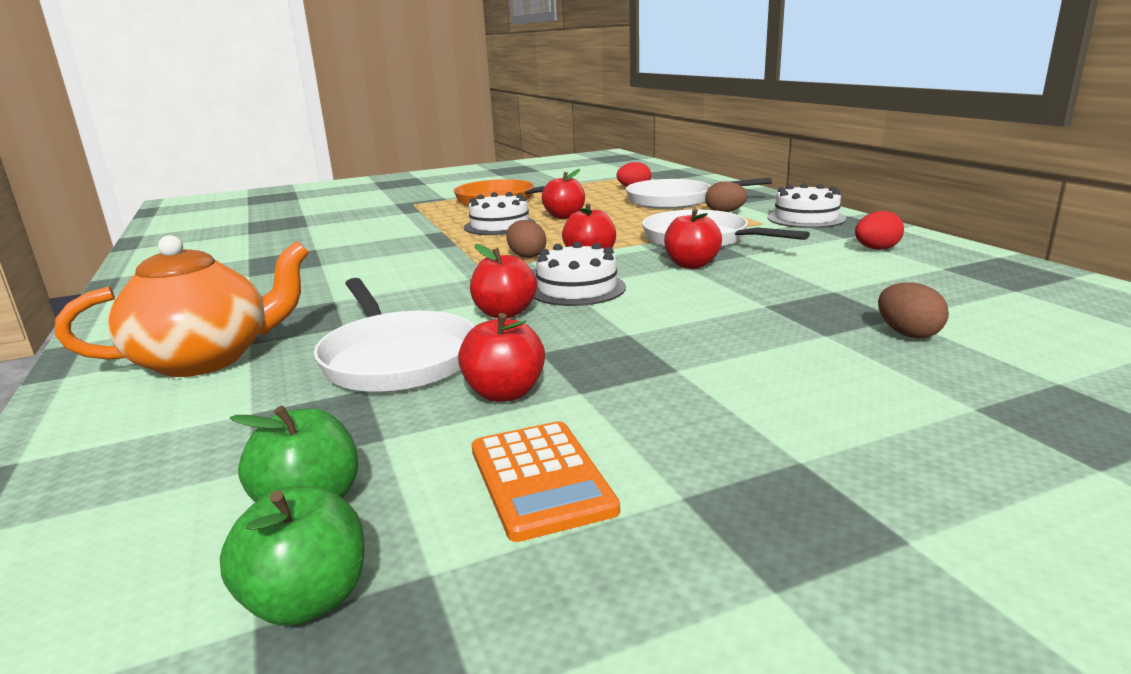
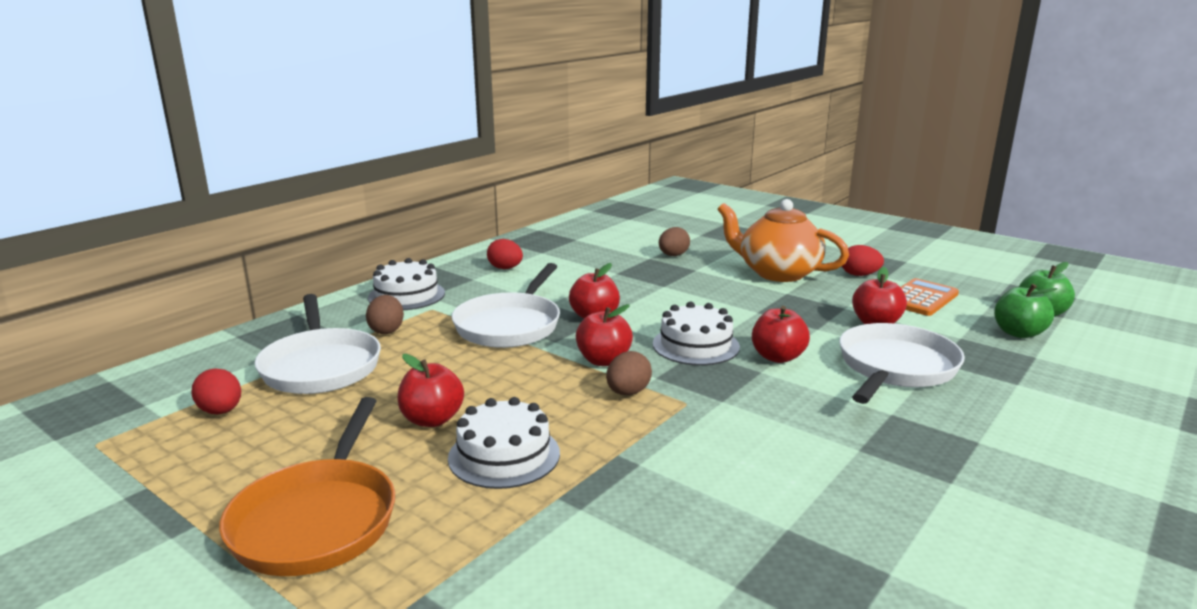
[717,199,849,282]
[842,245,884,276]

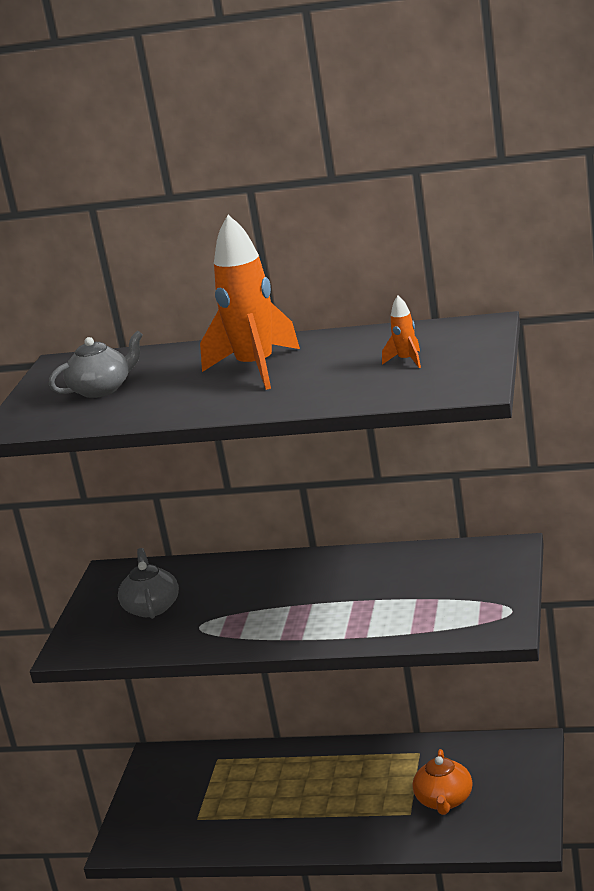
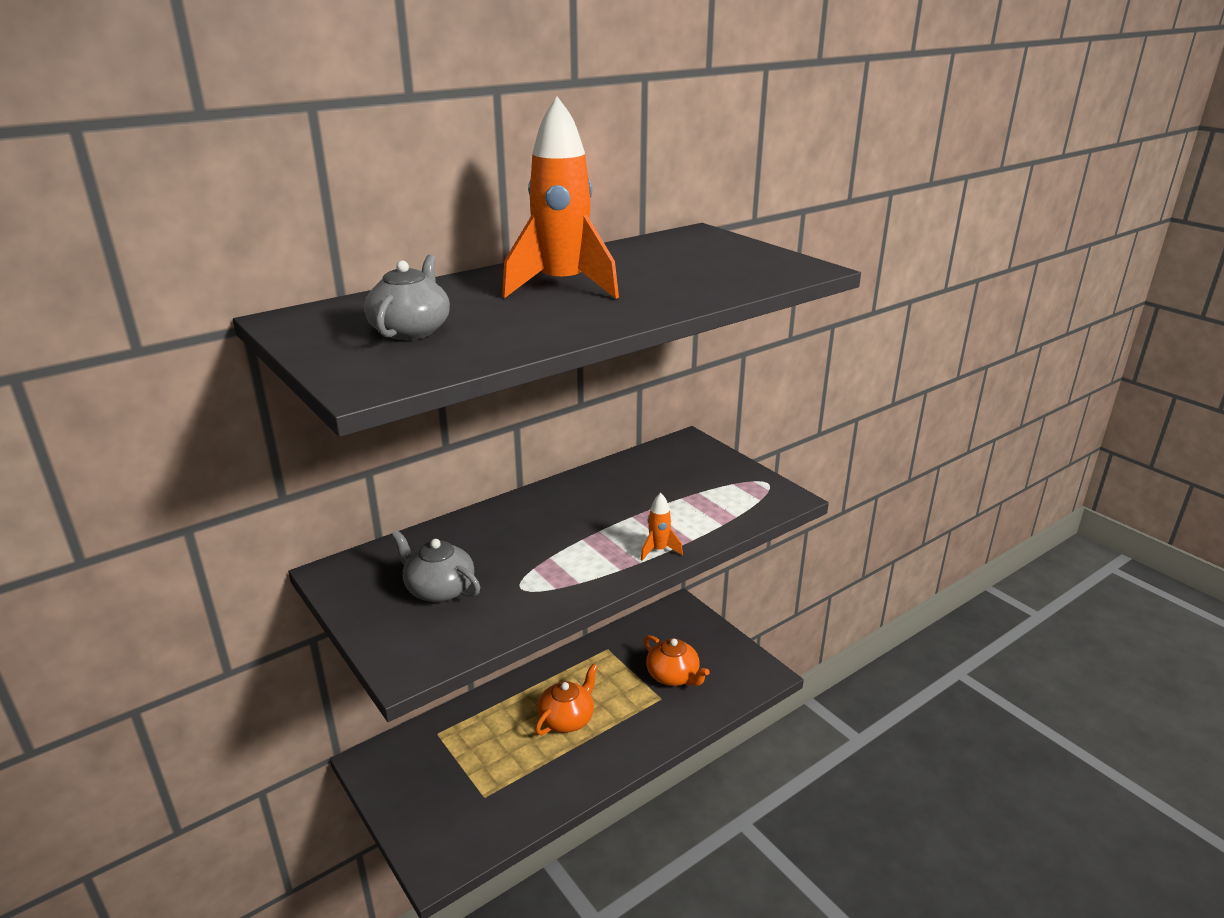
[641,493,683,561]
[535,664,598,735]

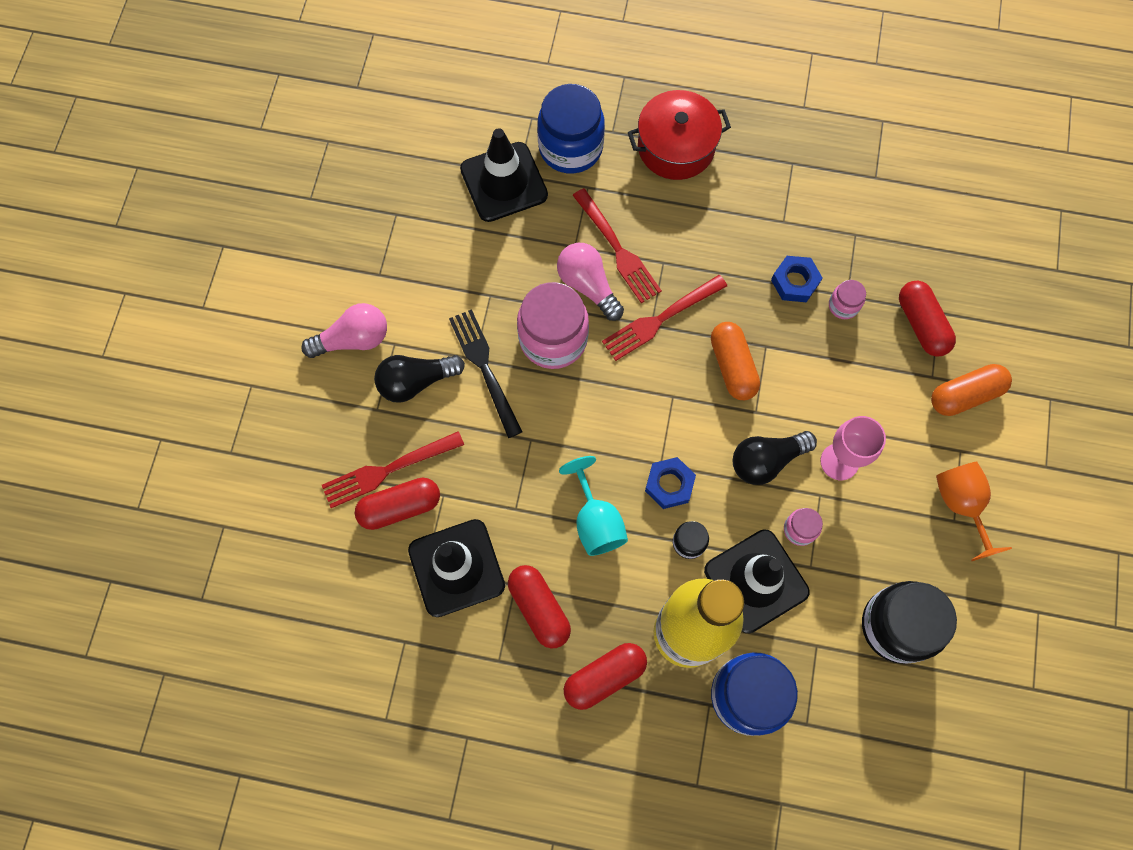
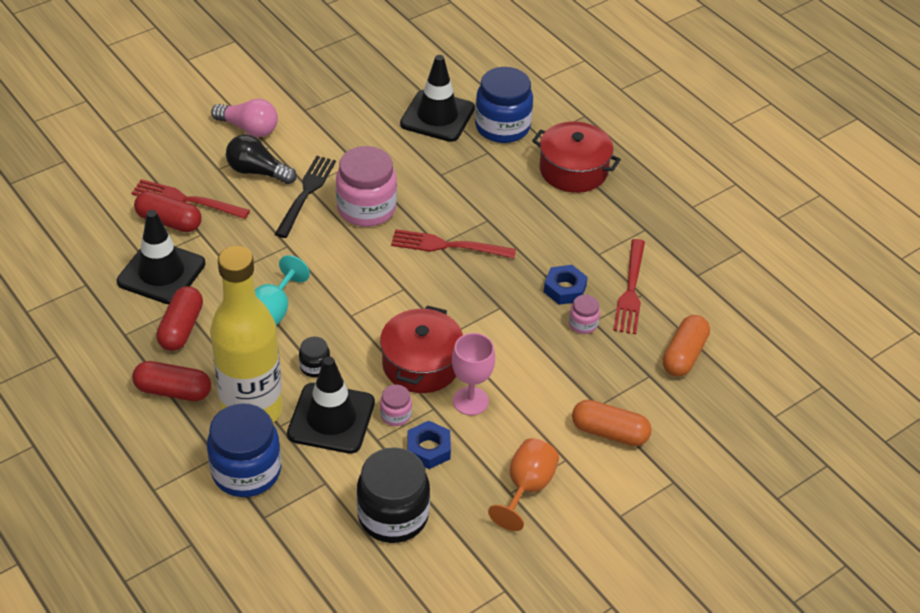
[613,239,645,334]
[557,243,624,321] (first image)
[899,281,956,356] (first image)
[663,315,710,377]
[380,306,463,393]
[407,421,451,469]

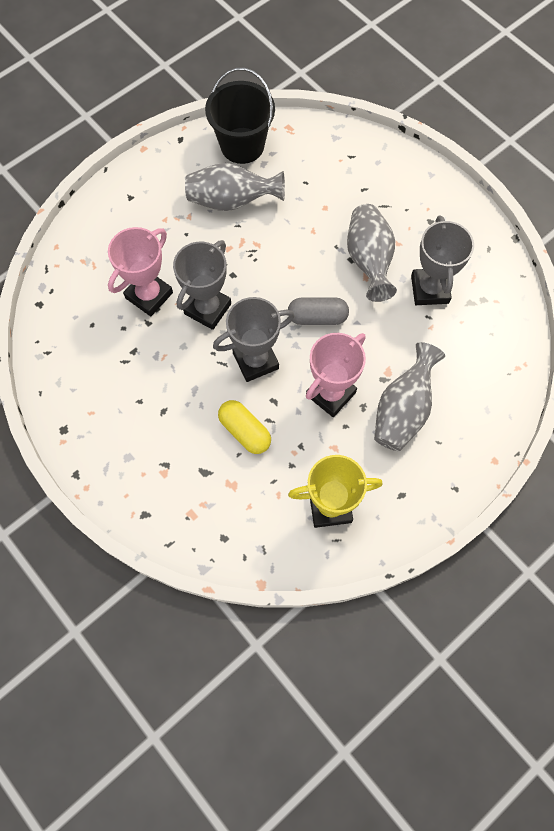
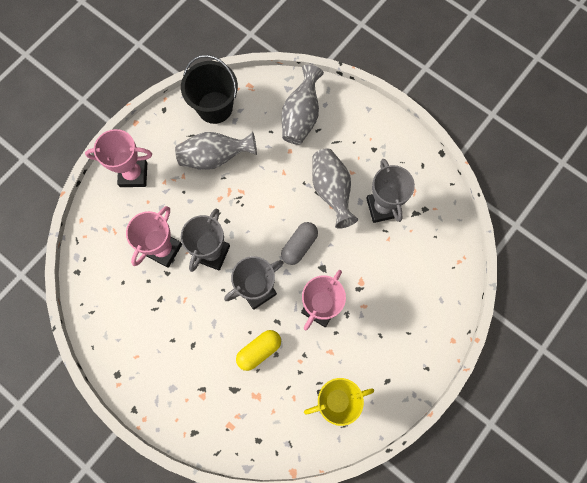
[281,222,318,265]
[282,65,324,145]
[236,330,281,371]
[85,129,152,187]

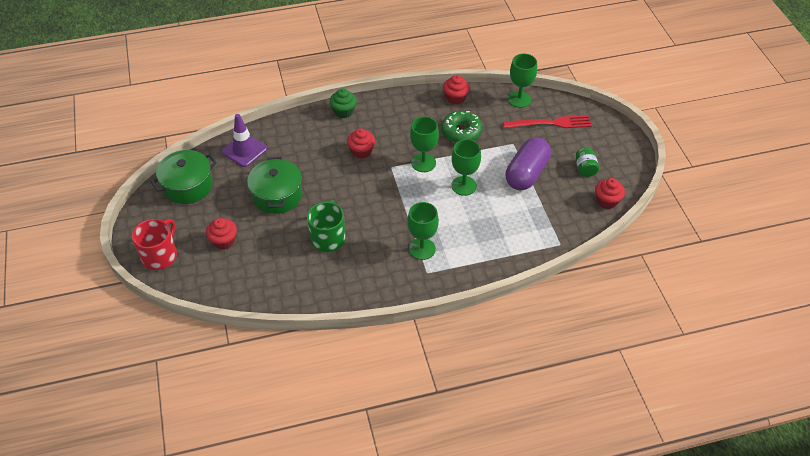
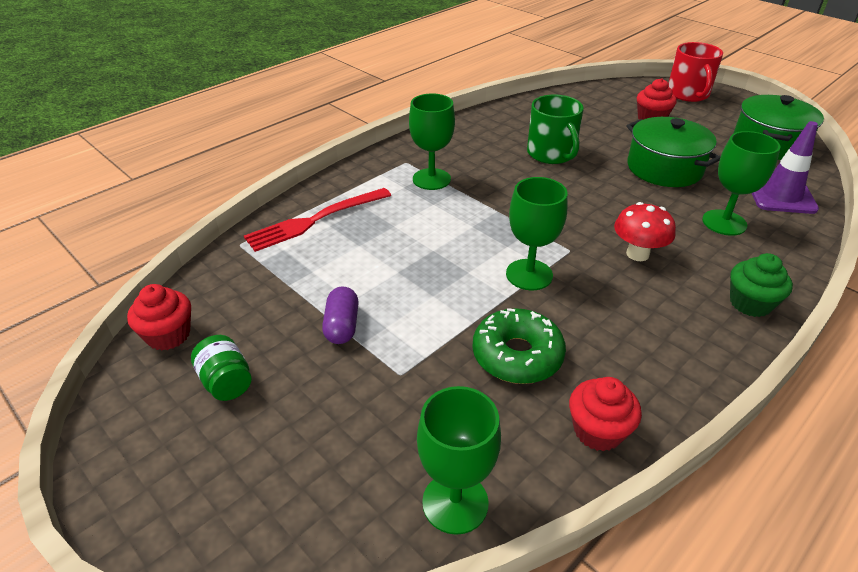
[244,188,391,252]
[614,202,676,261]
[322,286,359,344]
[702,131,780,236]

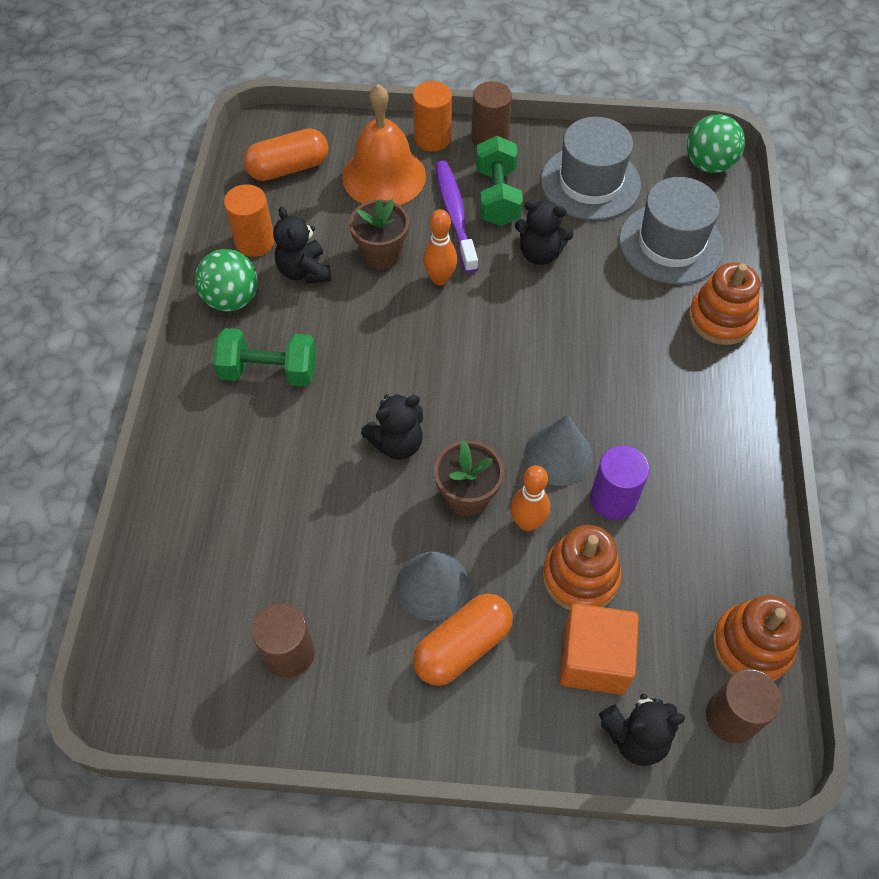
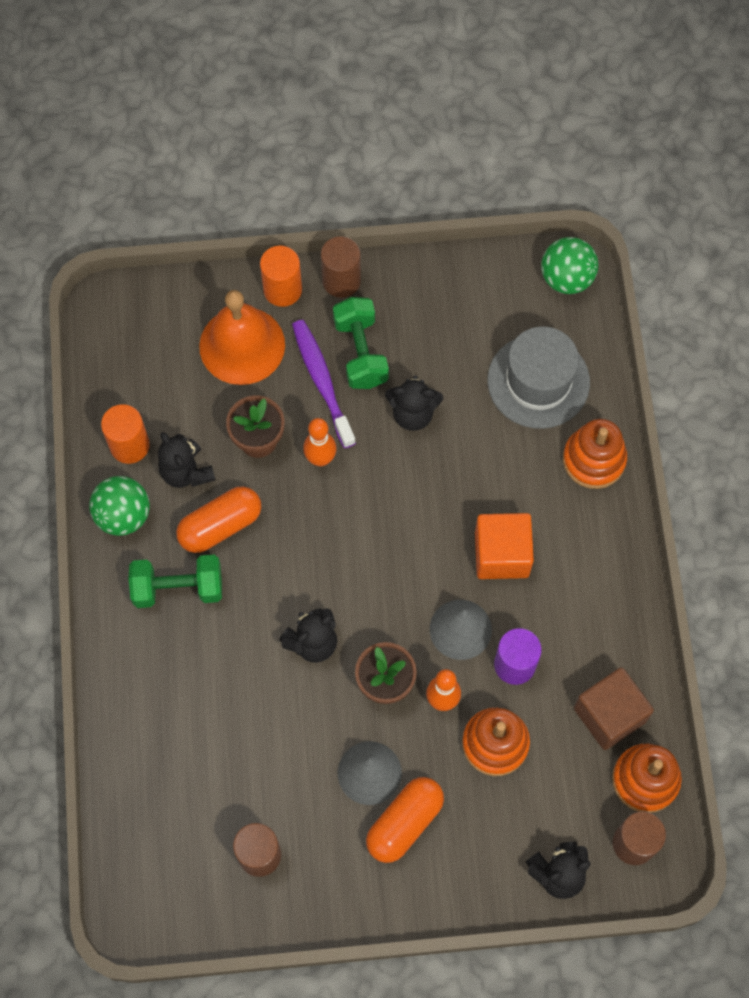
[541,117,641,220] (first image)
[176,486,261,553]
[475,513,534,579]
[574,667,654,750]

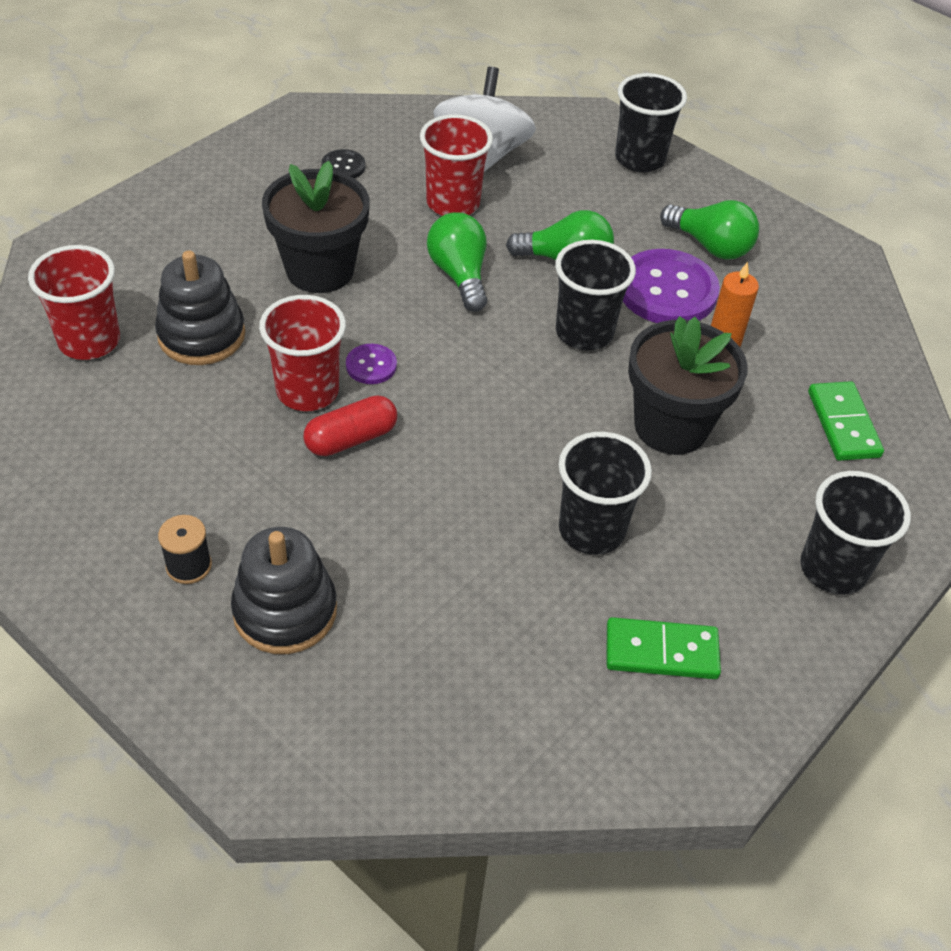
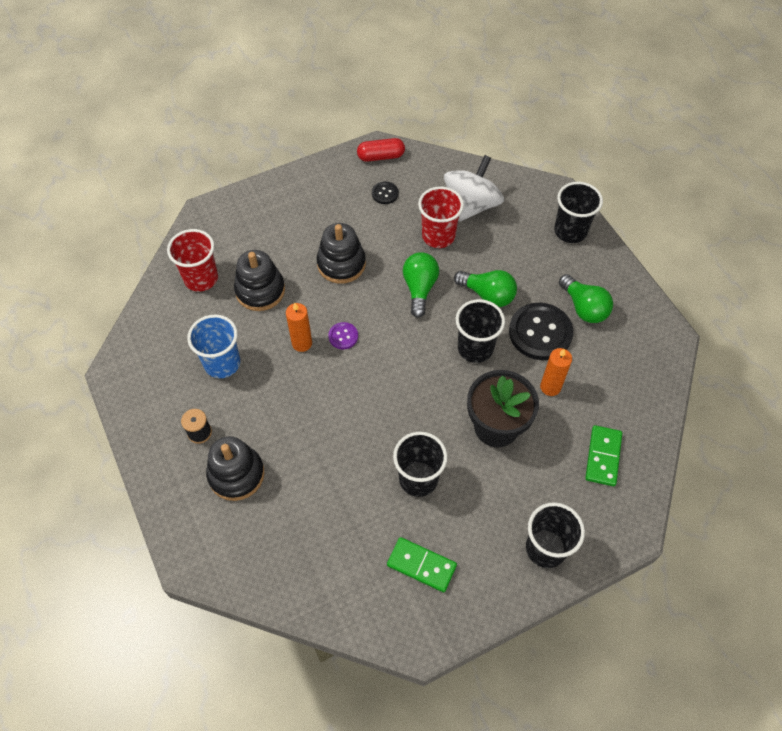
[317,223,366,284]
[509,303,573,360]
[286,303,312,352]
[357,138,405,162]
[187,314,240,378]

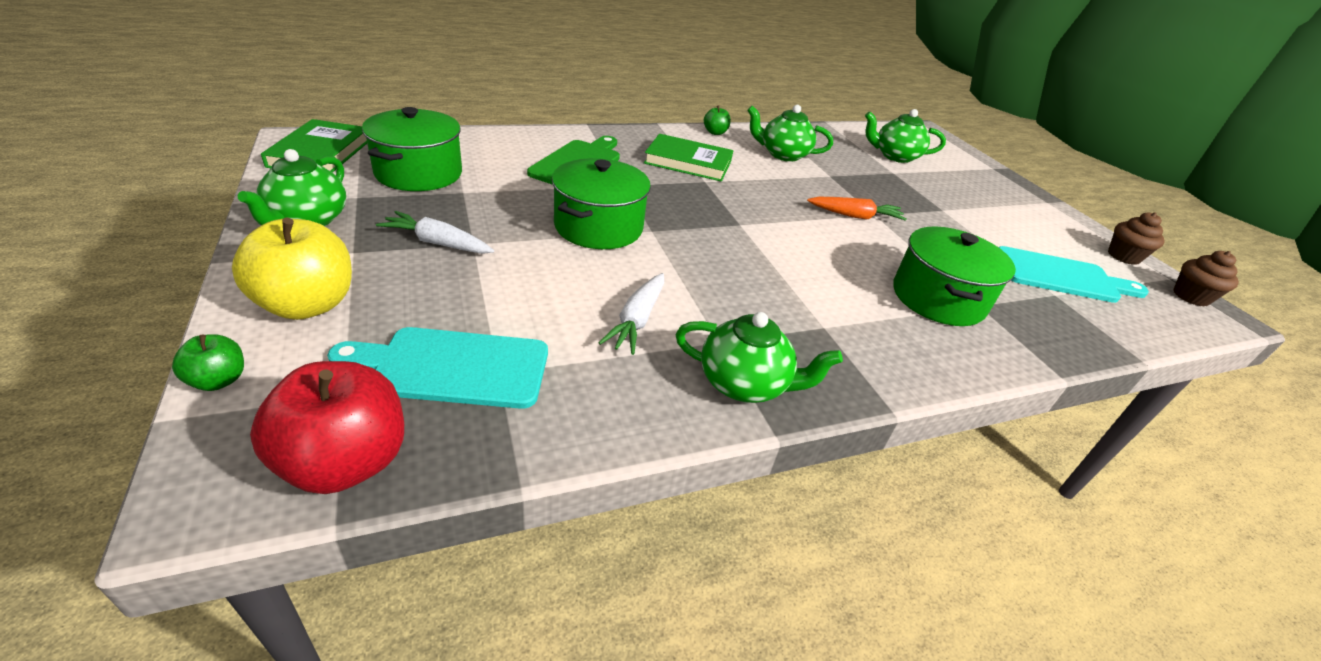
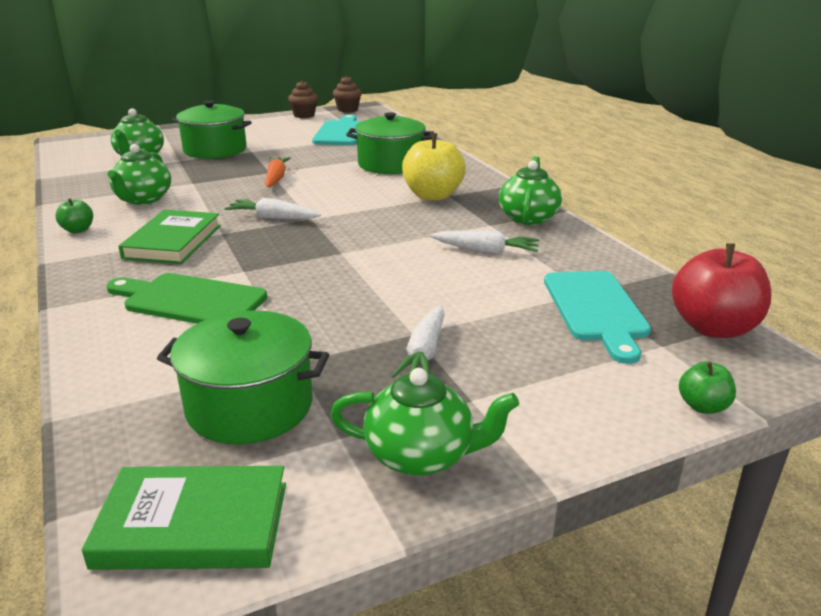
[172,101,252,159]
[402,133,466,201]
[225,198,321,219]

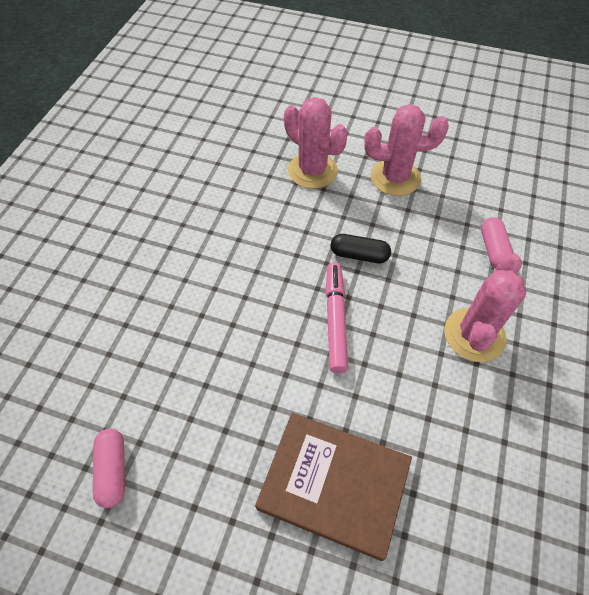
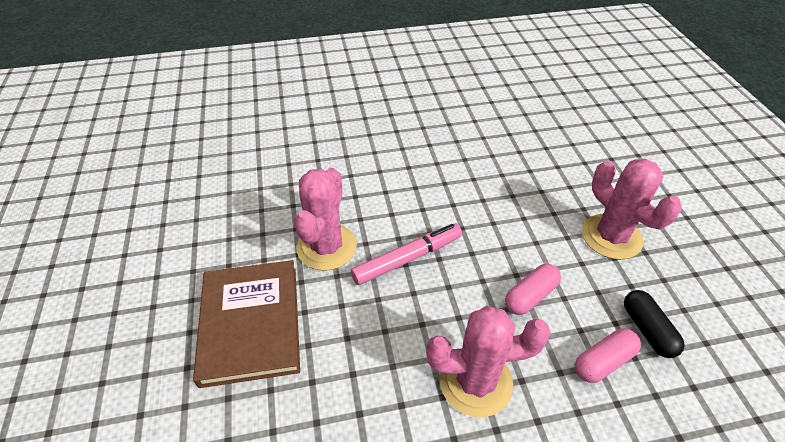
[294,168,357,271]
[624,290,684,358]
[505,264,561,315]

